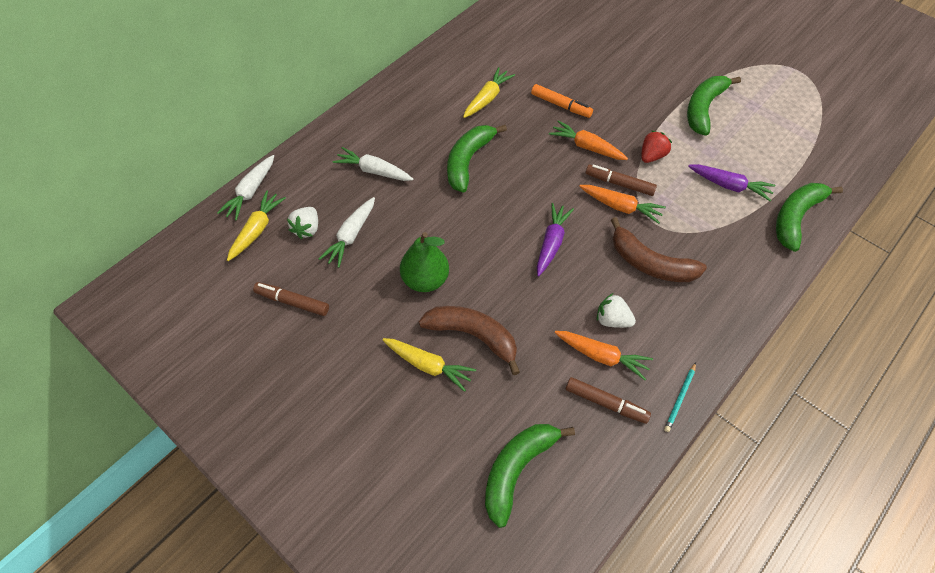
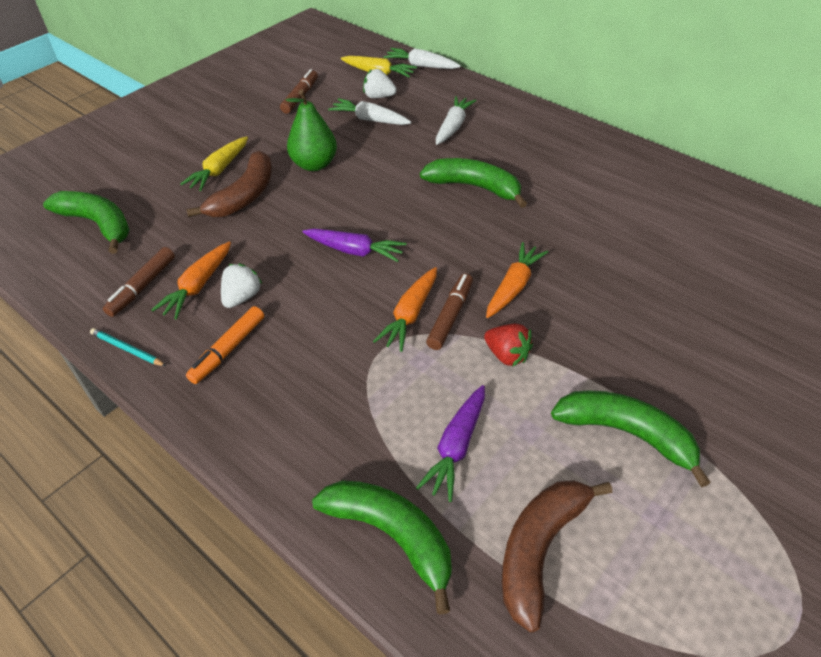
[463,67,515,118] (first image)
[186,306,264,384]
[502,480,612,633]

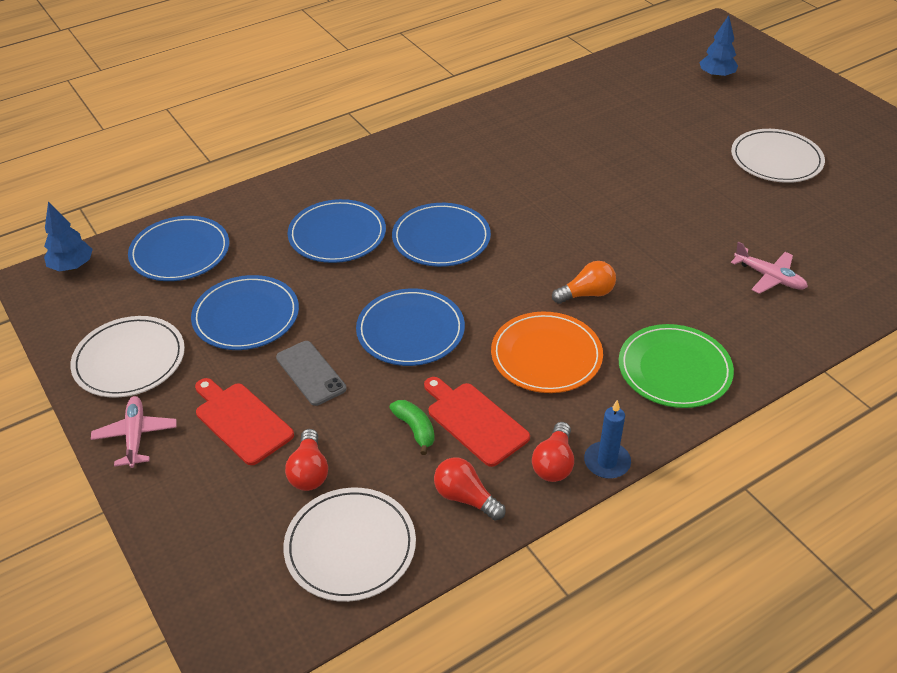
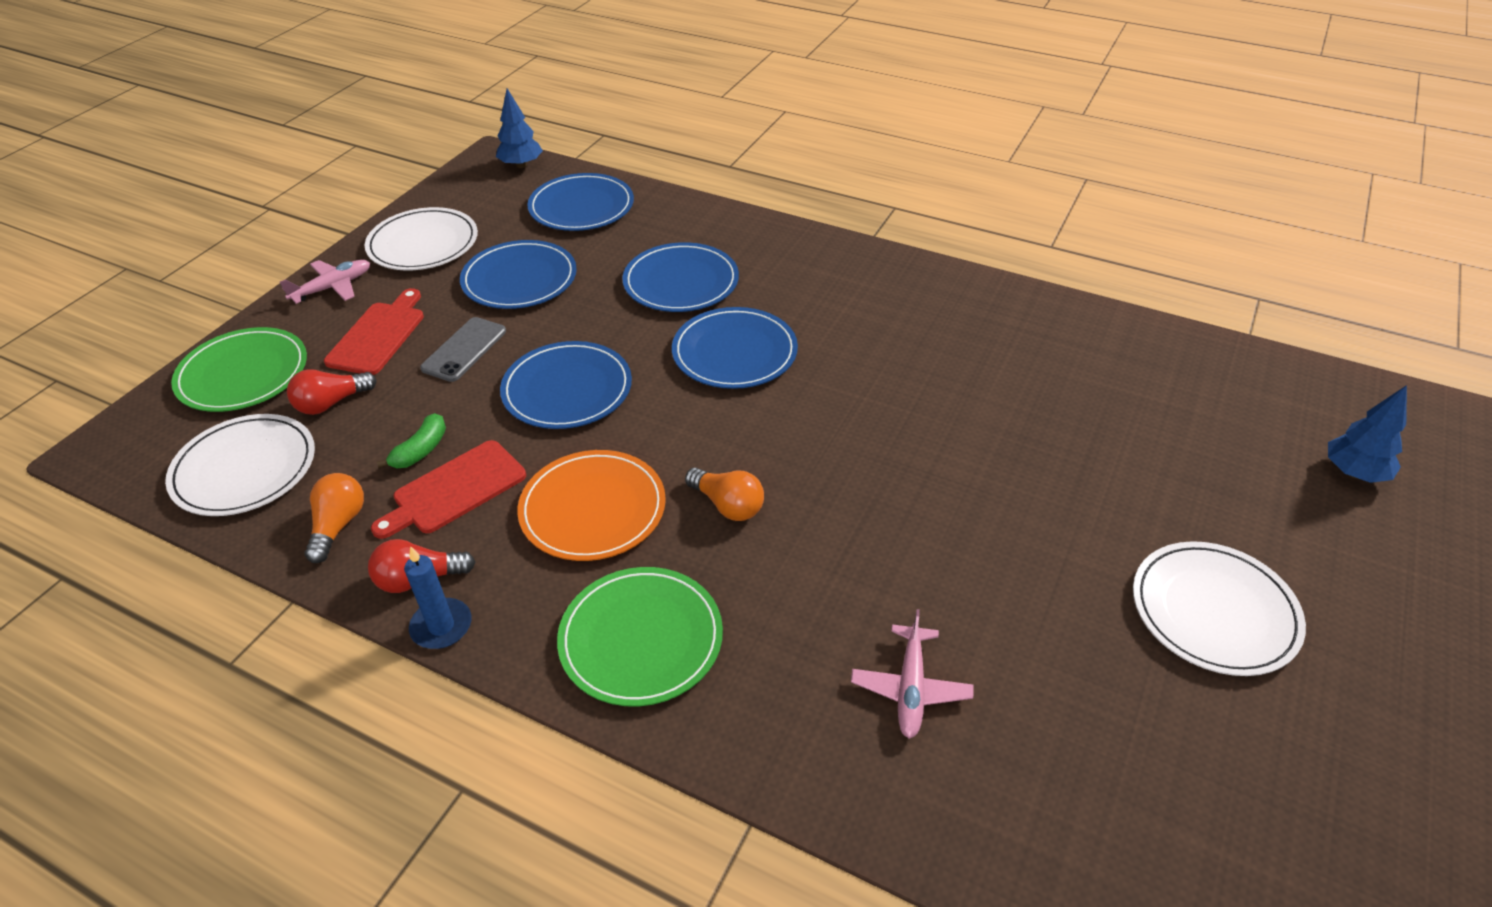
[371,440,526,539]
[304,473,364,563]
[171,327,307,412]

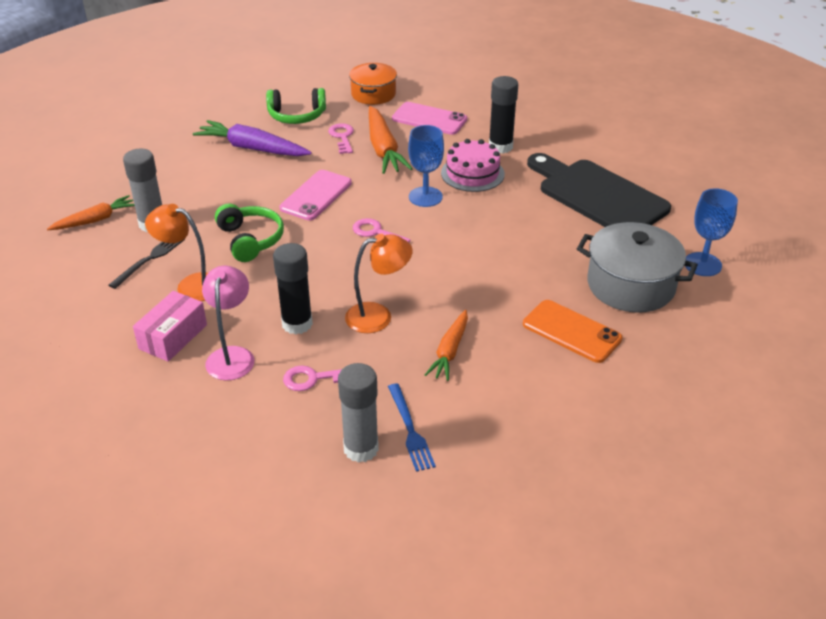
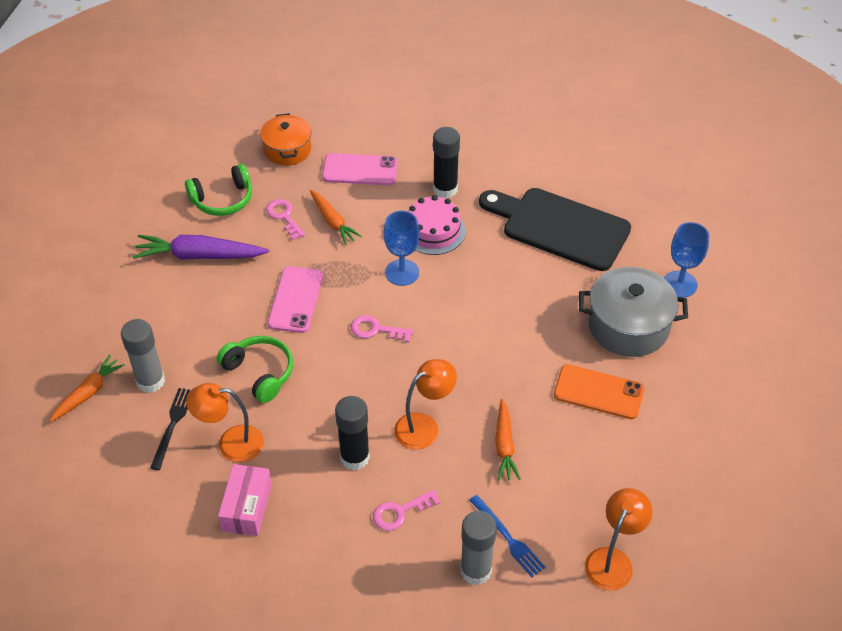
[310,190,362,245]
[202,265,254,381] (first image)
[585,488,653,591]

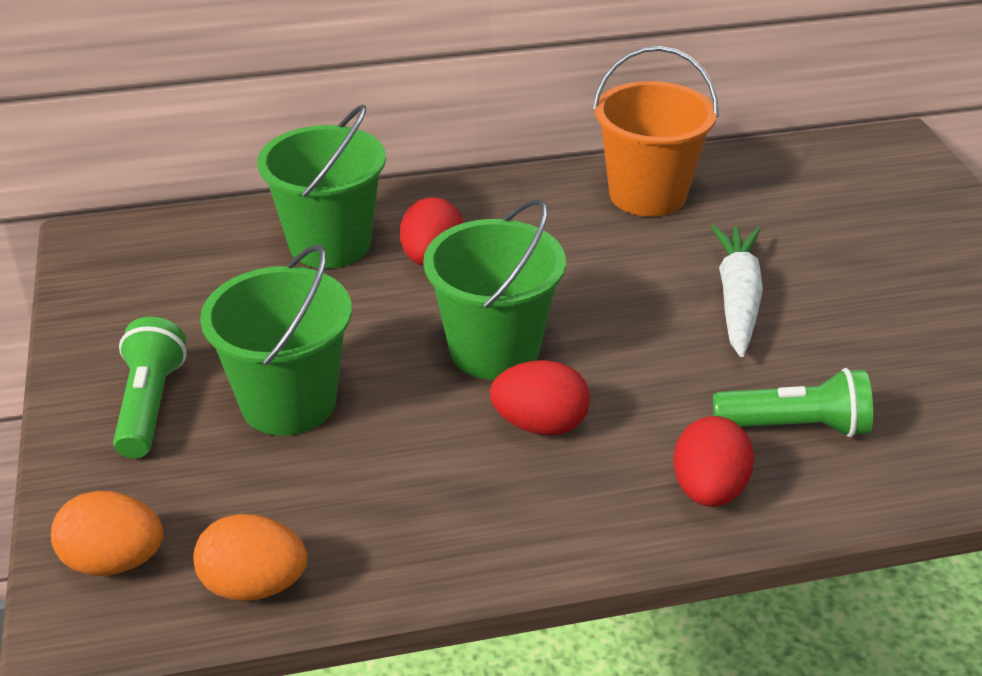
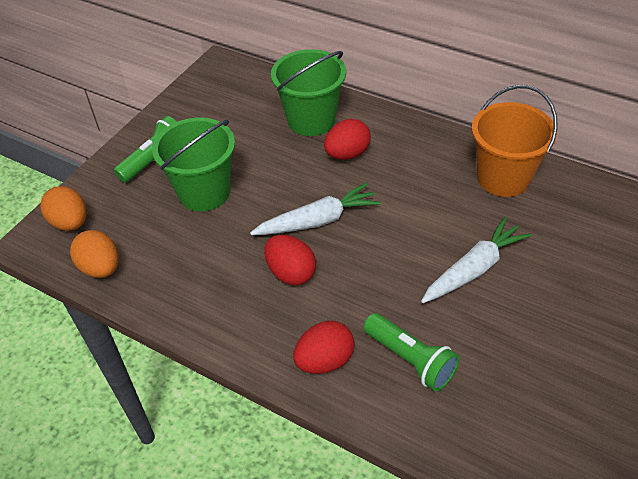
[250,183,381,235]

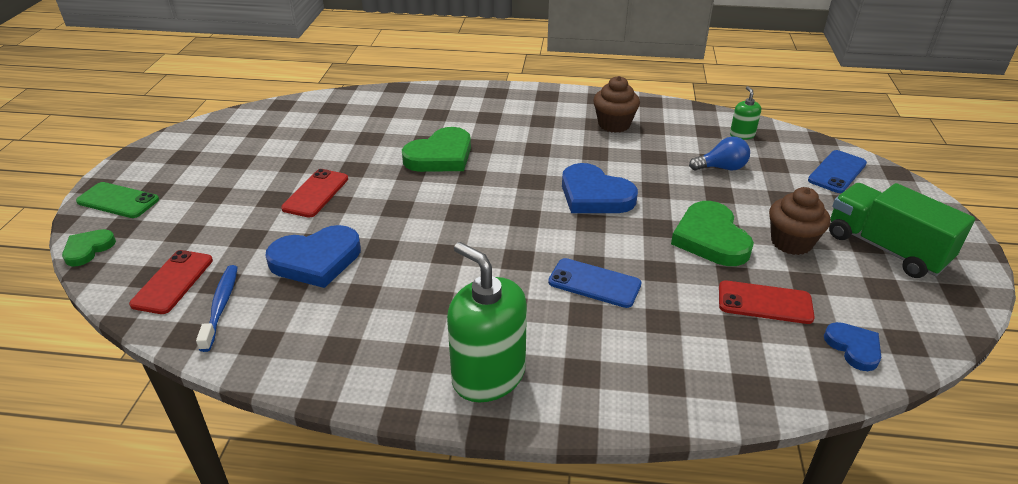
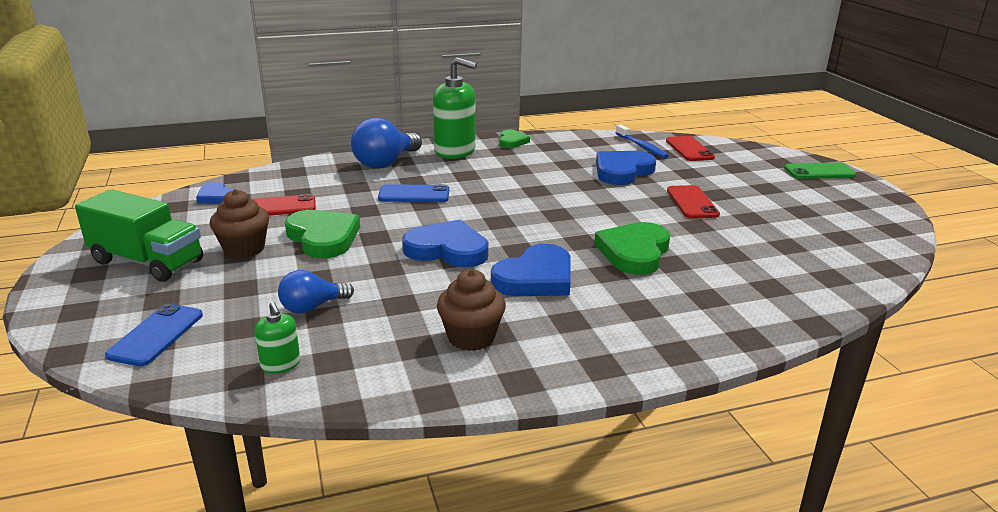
[499,129,530,148]
[351,118,422,169]
[491,244,571,296]

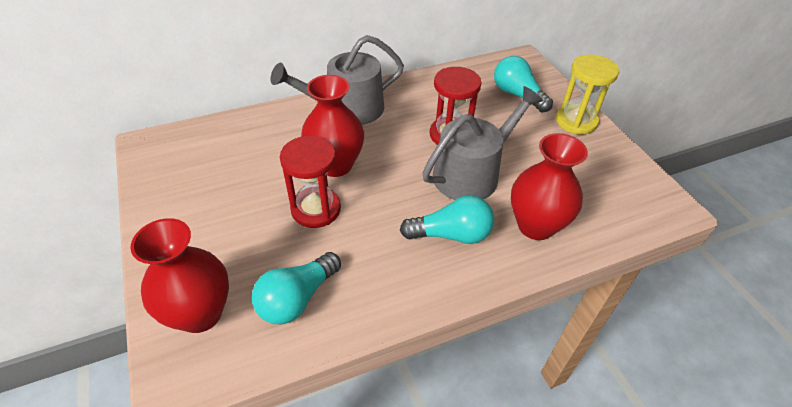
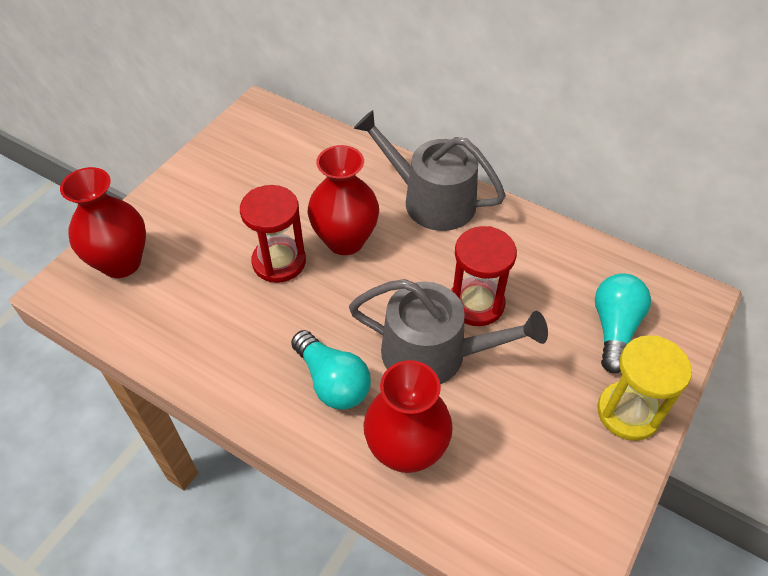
[252,252,341,324] (first image)

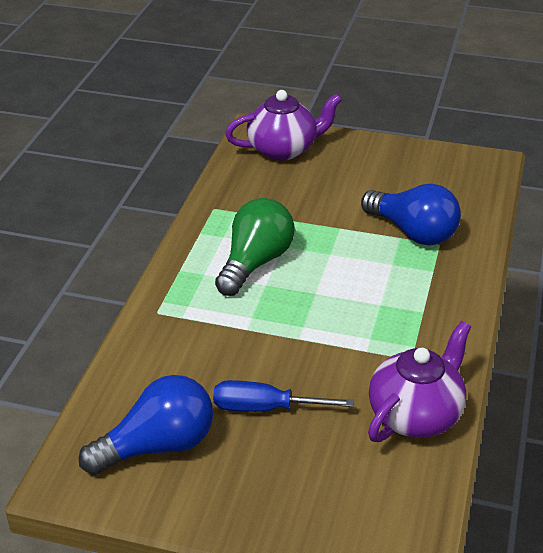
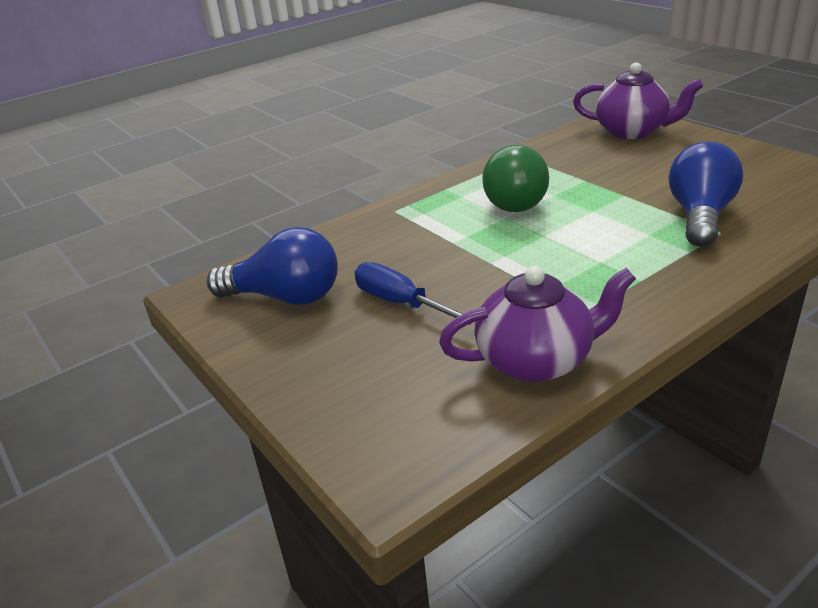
[669,142,743,247]
[482,145,549,212]

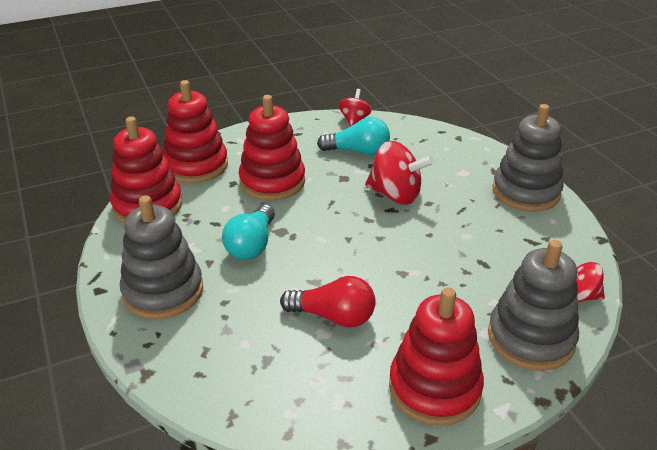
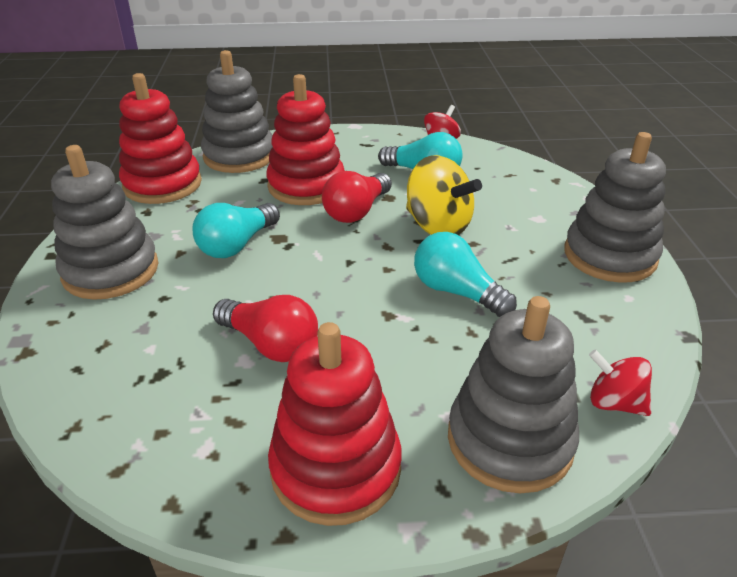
[201,50,273,173]
[406,155,482,235]
[322,171,392,223]
[414,232,517,317]

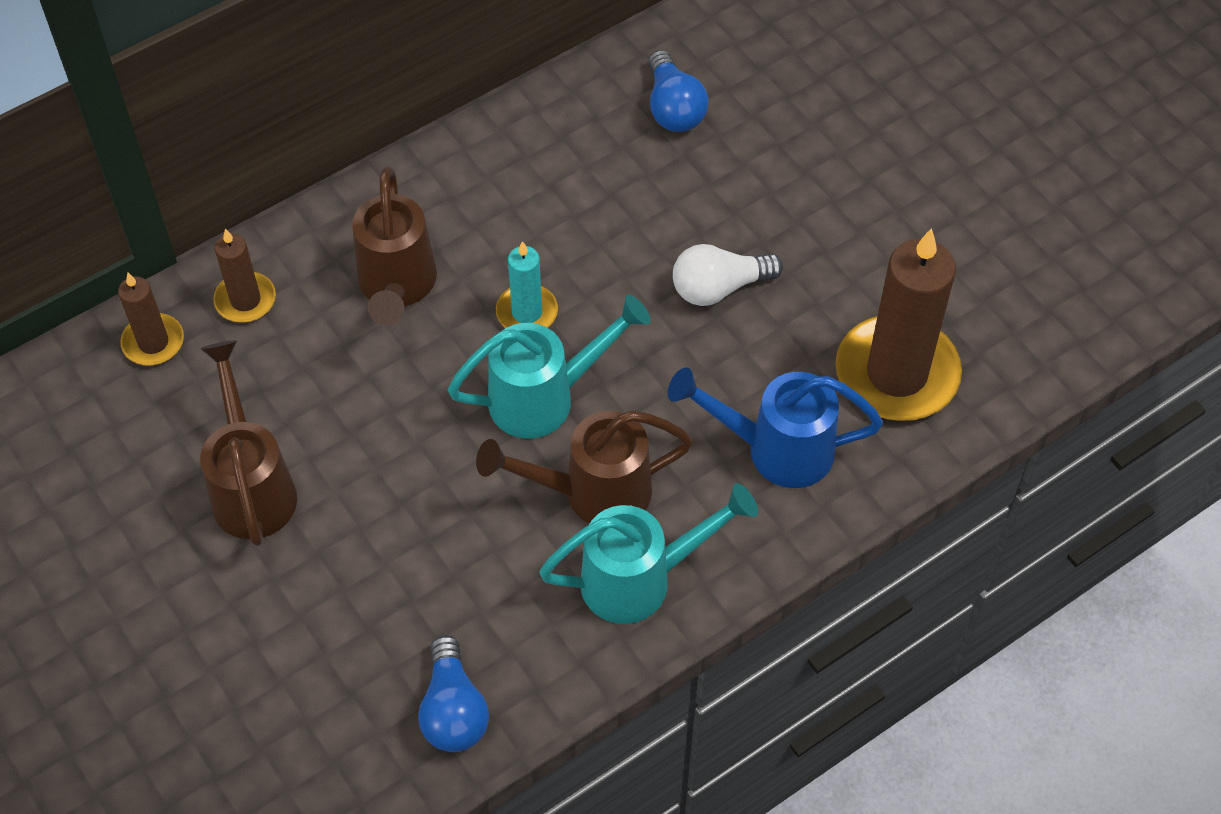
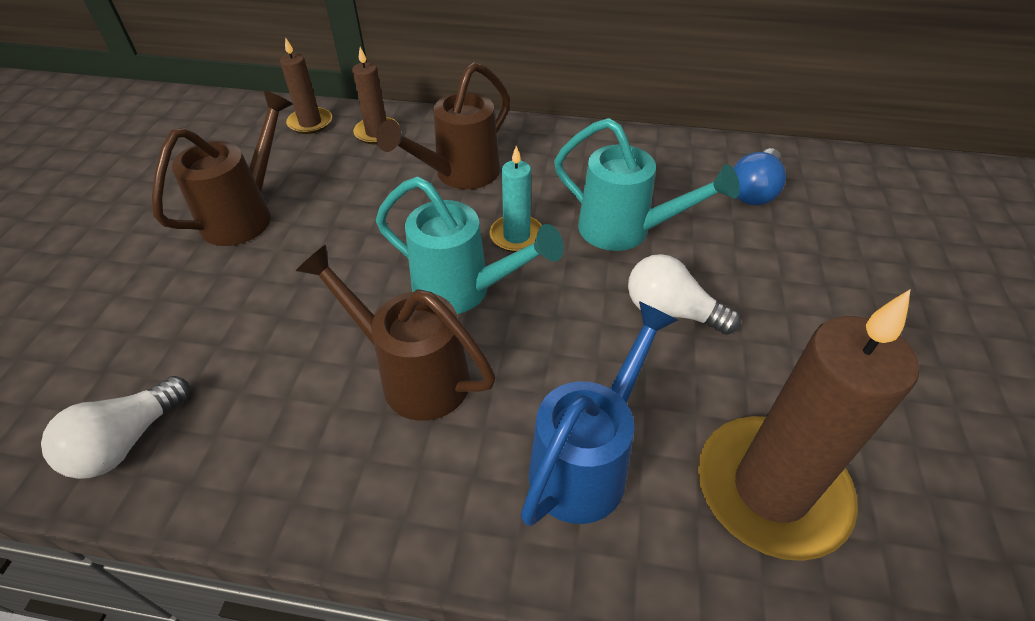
[521,301,678,526]
[554,118,740,251]
[41,376,190,479]

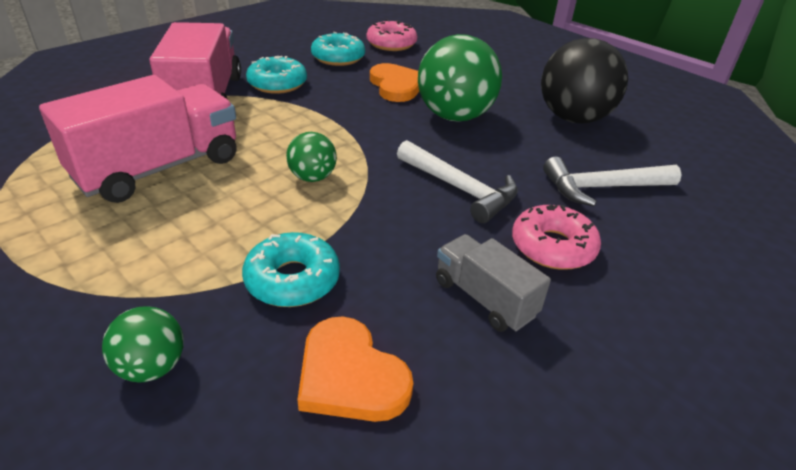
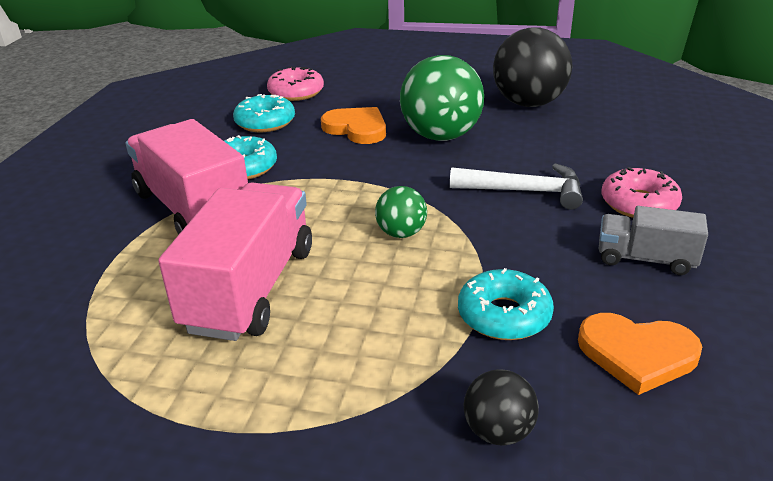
[543,157,682,207] (first image)
[464,369,539,446]

